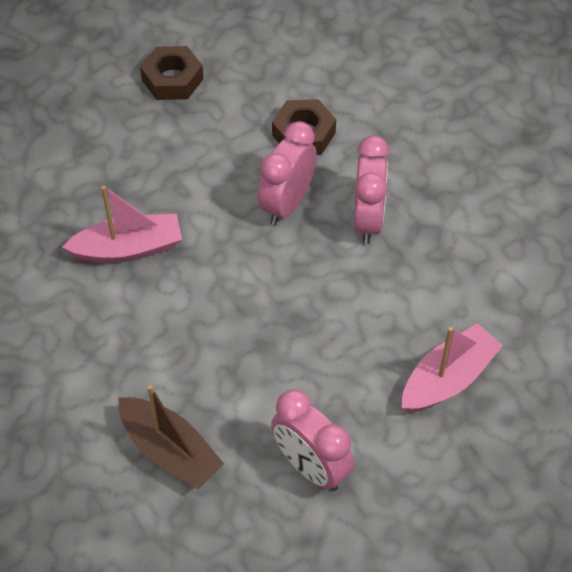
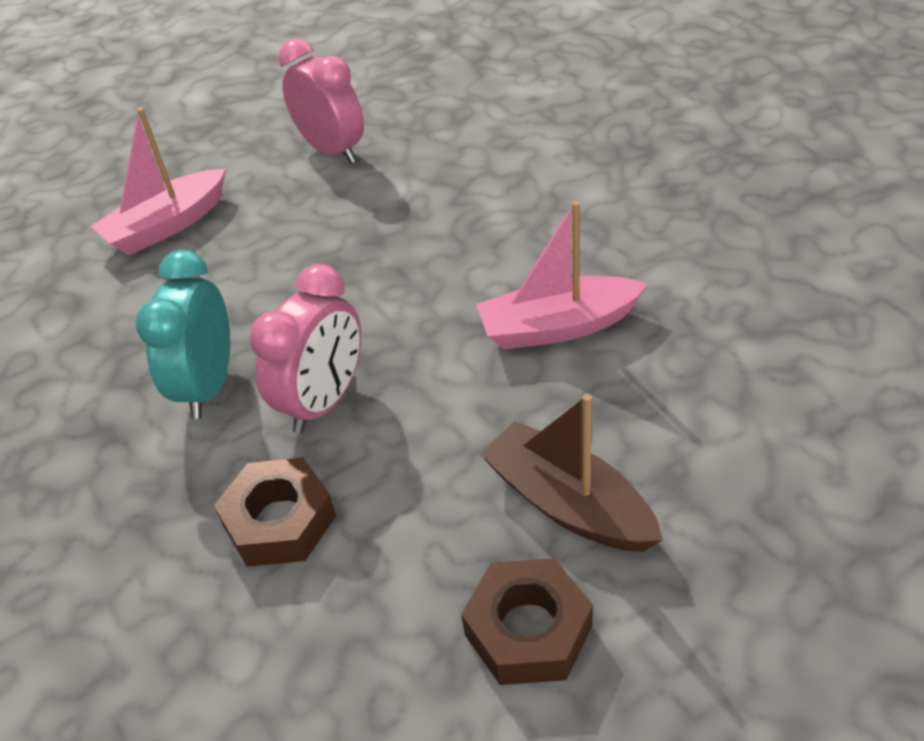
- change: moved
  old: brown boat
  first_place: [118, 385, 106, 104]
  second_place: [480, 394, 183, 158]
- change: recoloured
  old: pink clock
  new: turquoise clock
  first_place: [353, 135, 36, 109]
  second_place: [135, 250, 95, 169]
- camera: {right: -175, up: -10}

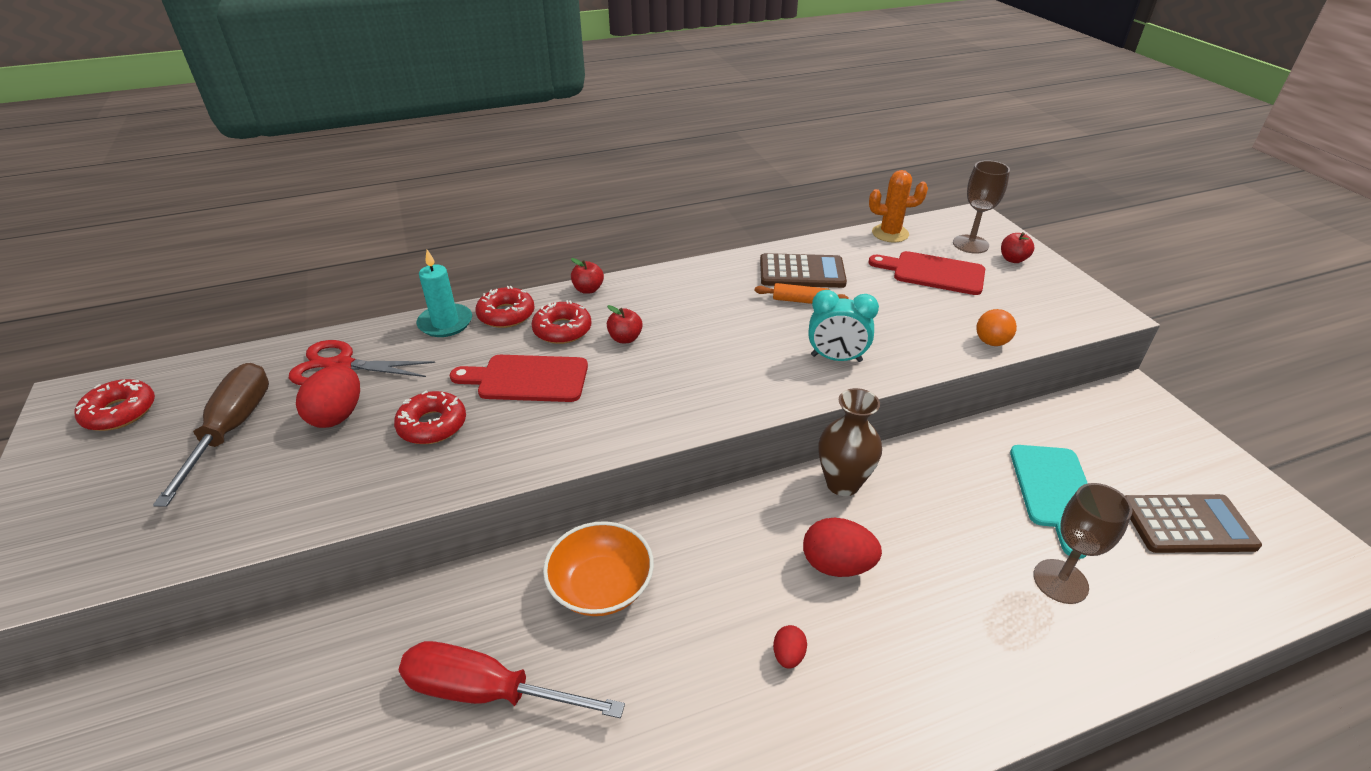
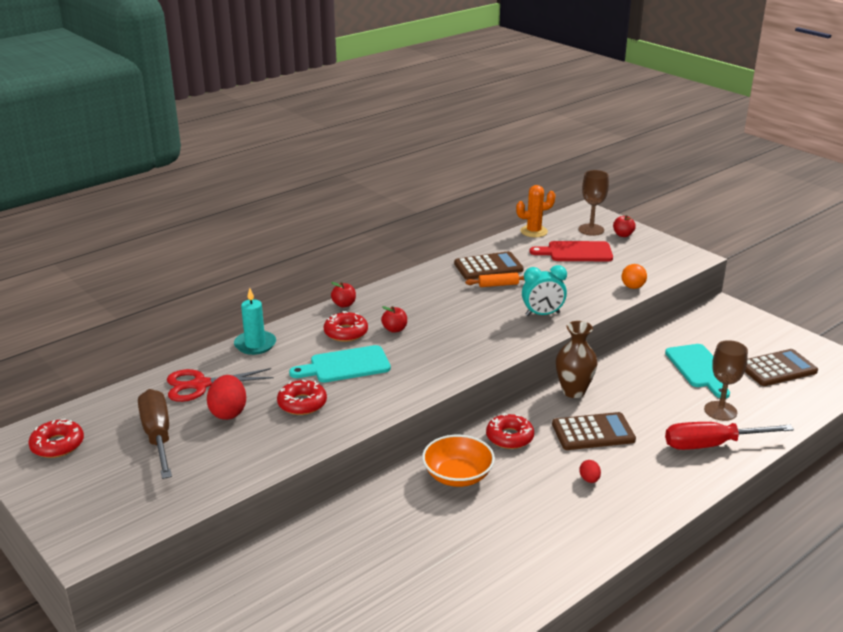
- change: moved
  old: red screwdriver
  first_place: [399, 641, 226, 77]
  second_place: [665, 422, 129, 28]
- change: moved
  old: red donut
  first_place: [476, 286, 59, 42]
  second_place: [486, 413, 48, 36]
- change: replaced
  old: red egg
  new: brown calculator
  first_place: [803, 518, 79, 59]
  second_place: [552, 412, 84, 38]
- change: recoloured
  old: red cutting board
  new: turquoise cutting board
  first_place: [450, 355, 138, 47]
  second_place: [289, 345, 102, 38]
- camera: {right: -20, up: -10}

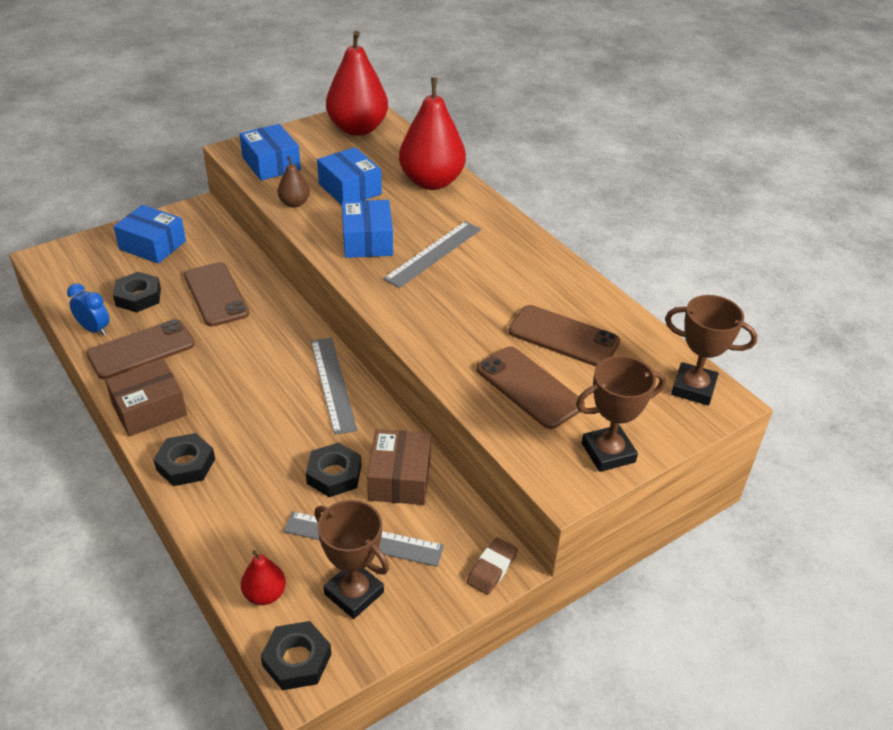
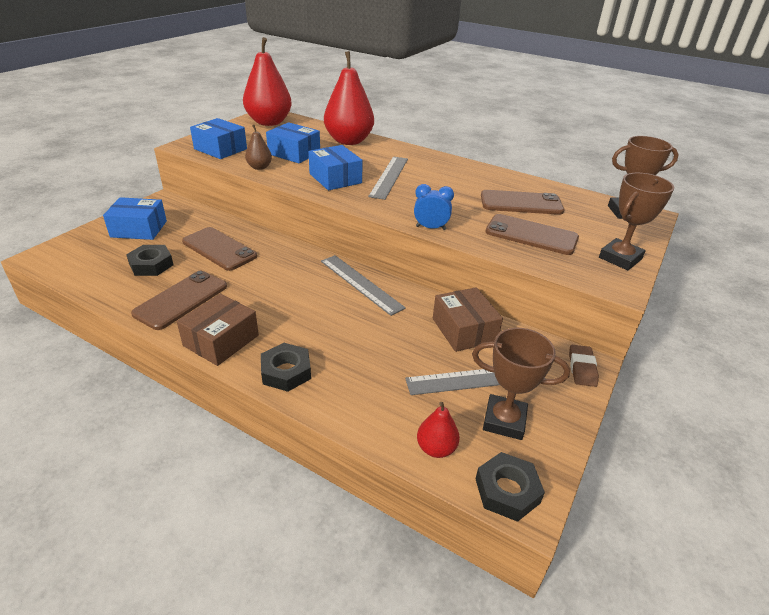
- change: removed
  old: black nut
  first_place: [306, 442, 55, 55]
- change: moved
  old: blue clock
  first_place: [67, 284, 42, 52]
  second_place: [414, 184, 40, 46]
- camera: {right: -25, up: -5}

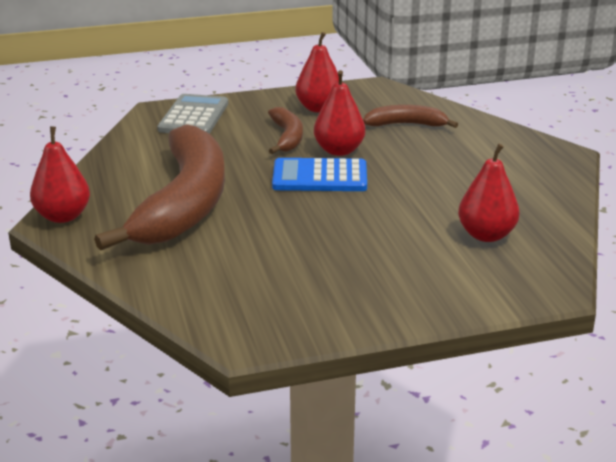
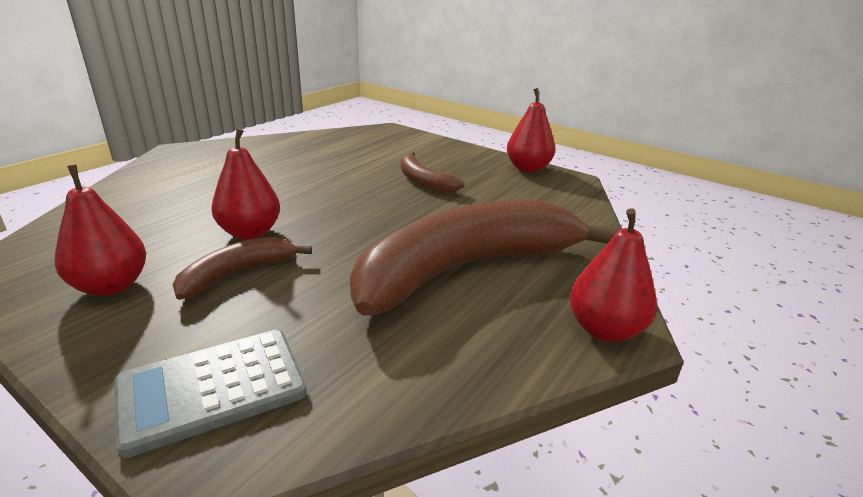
- change: removed
  old: blue calculator
  first_place: [272, 158, 95, 33]
- change: moved
  old: brown banana
  first_place: [363, 105, 95, 23]
  second_place: [401, 152, 64, 41]
- change: moved
  old: red pear
  first_place: [458, 144, 62, 98]
  second_place: [507, 88, 48, 84]
- camera: {right: -130, up: 0}

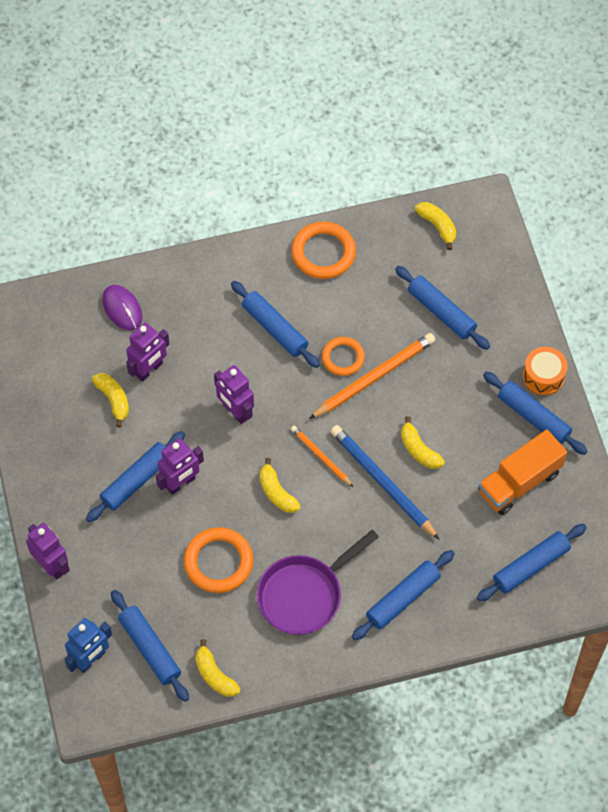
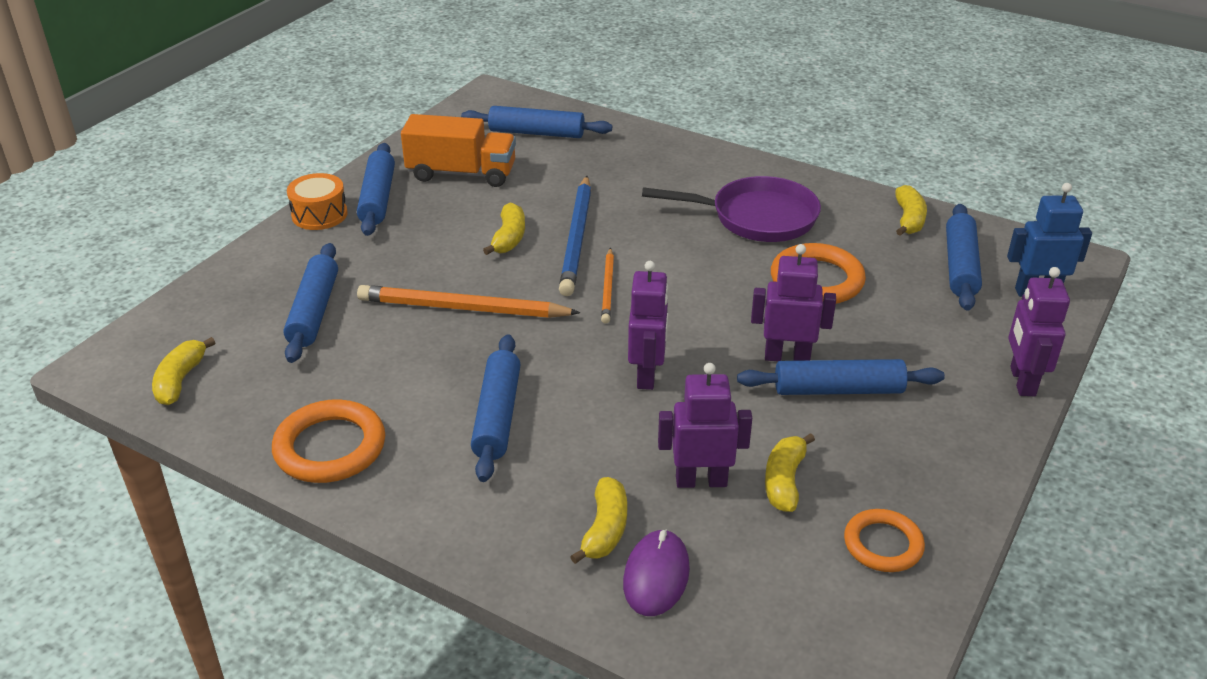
- change: removed
  old: blue rolling pin
  first_place: [352, 550, 103, 90]
- change: moved
  old: yellow banana
  first_place: [259, 458, 41, 55]
  second_place: [570, 477, 57, 87]
- change: moved
  old: orange ring
  first_place: [322, 337, 43, 39]
  second_place: [844, 509, 81, 63]
- camera: {right: -135, up: -25}

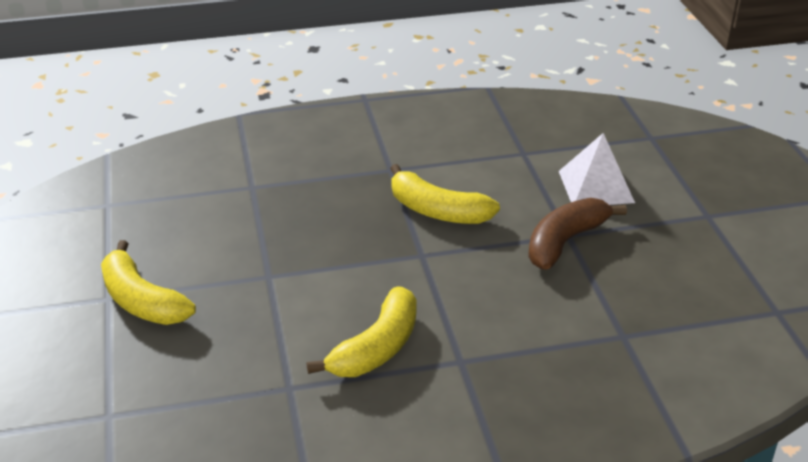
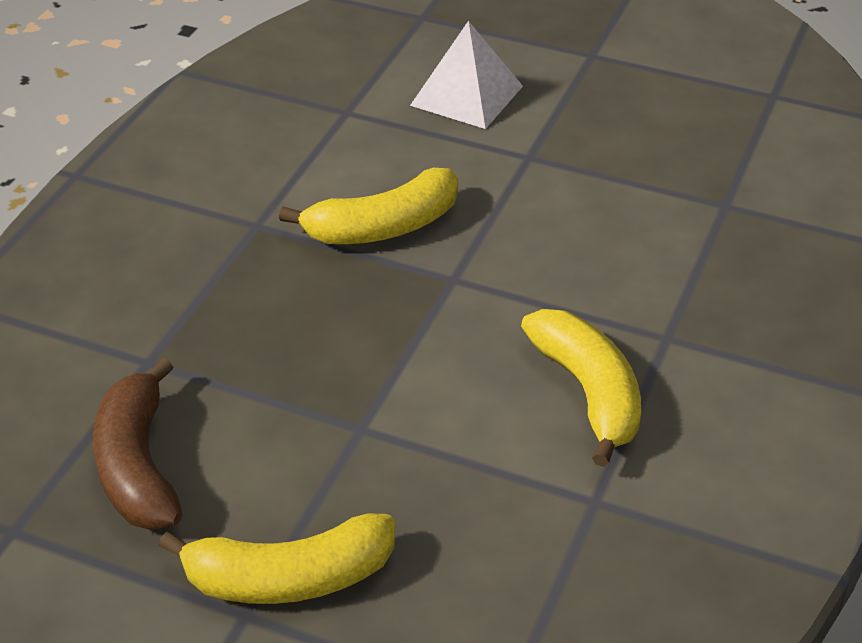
- change: moved
  old: brown banana
  first_place: [528, 198, 99, 72]
  second_place: [93, 358, 90, 172]
- camera: {right: -55, up: 5}

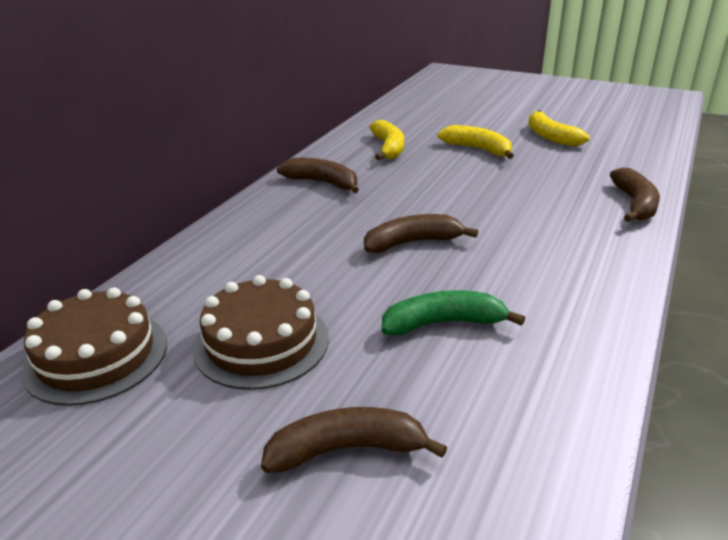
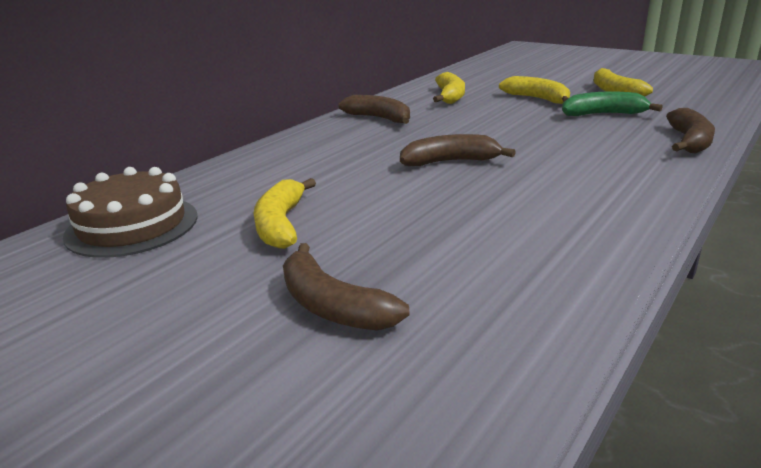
- change: moved
  old: green banana
  first_place: [382, 290, 143, 46]
  second_place: [562, 91, 101, 25]
- change: replaced
  old: brown cake
  new: yellow banana
  first_place: [193, 275, 136, 115]
  second_place: [254, 178, 62, 71]
- change: turned
  old: brown banana
  first_place: [261, 407, 186, 66]
  second_place: [283, 243, 126, 88]
  degrees: -135
- camera: {right: 10, up: -5}

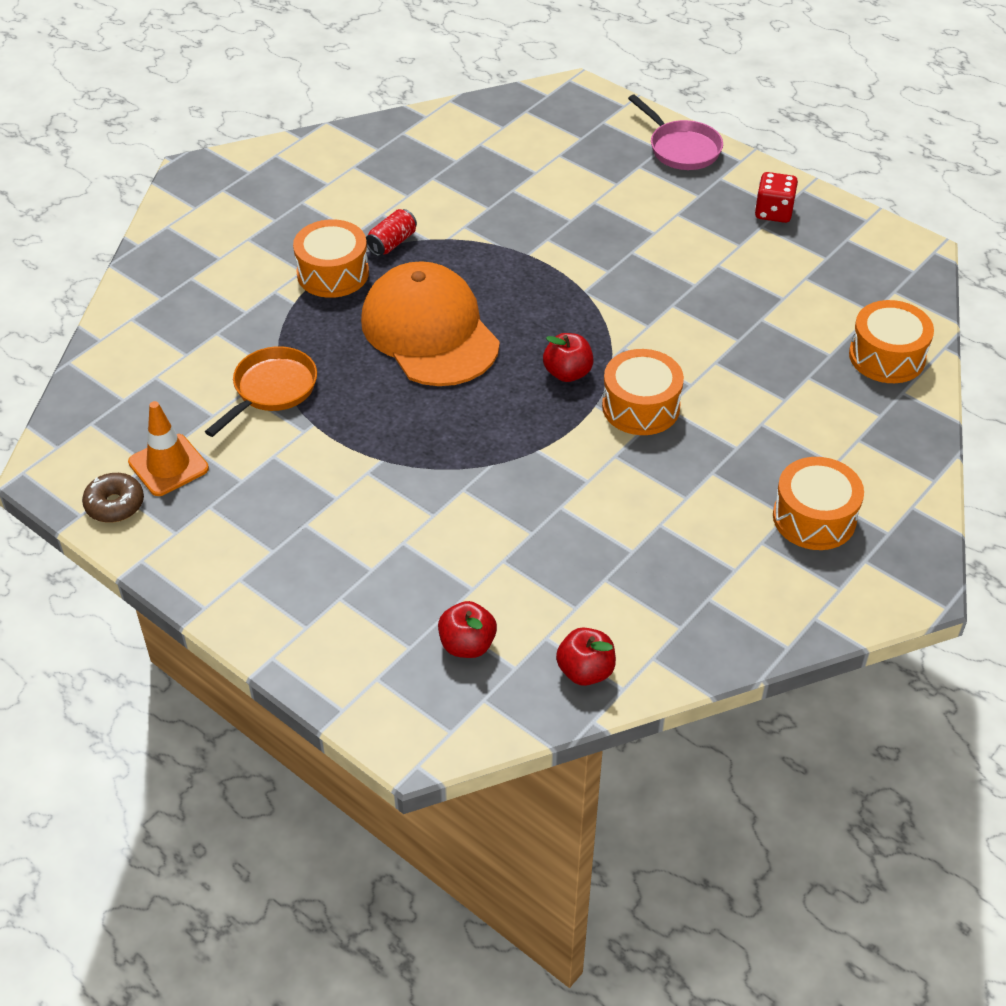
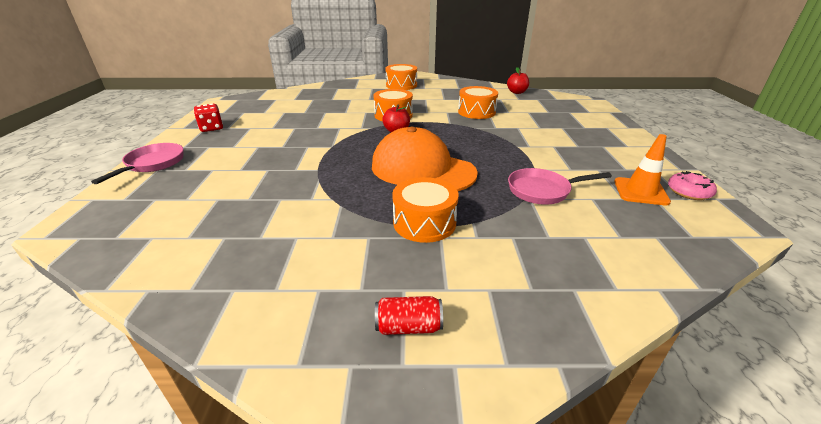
- change: removed
  old: red apple
  first_place: [438, 601, 59, 57]
- change: moved
  old: red can
  first_place: [366, 209, 51, 47]
  second_place: [375, 296, 68, 39]
- change: moved
  old: orange drum
  first_place: [849, 300, 85, 83]
  second_place: [458, 86, 40, 33]
- change: recoloured
  old: brown donut
  new: pink donut
  first_place: [82, 473, 62, 50]
  second_place: [668, 171, 49, 29]
- change: recoloured
  old: orange pan
  new: pink pan
  first_place: [205, 346, 112, 91]
  second_place: [508, 168, 104, 37]
- change: turned
  old: orange cap
  first_place: [361, 261, 139, 125]
  second_place: [372, 127, 106, 64]
  degrees: 105
- camera: {right: -130, up: -15}

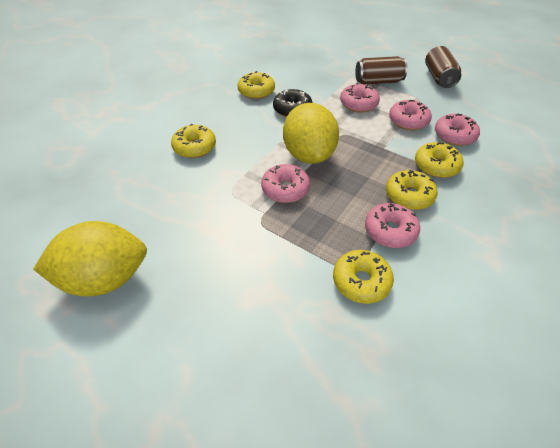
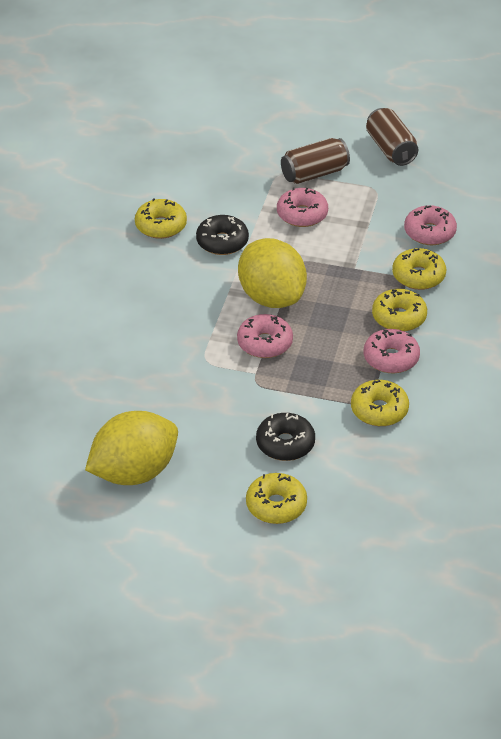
- change: removed
  old: pink donut
  first_place: [389, 100, 43, 30]
- change: added
  new: black donut
  second_place: [256, 413, 59, 48]
- change: moved
  old: yellow donut
  first_place: [171, 123, 45, 35]
  second_place: [246, 473, 61, 51]
- camera: {right: -20, up: -5}

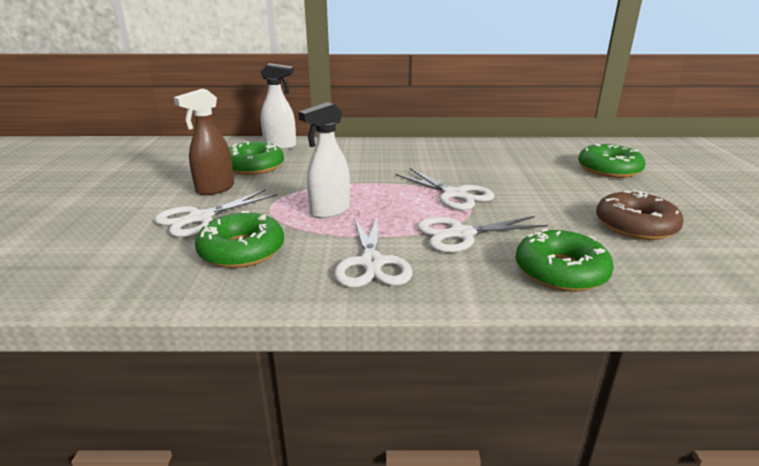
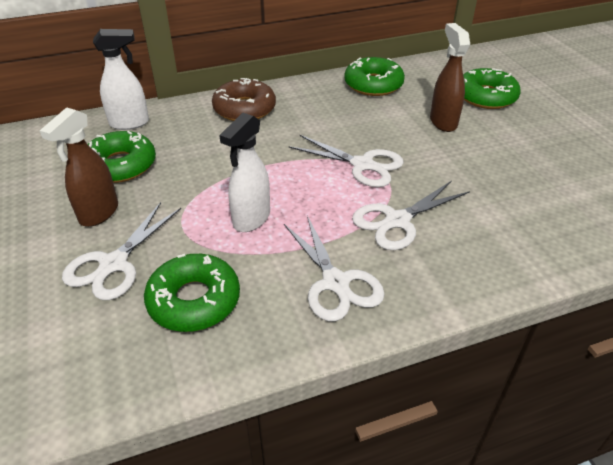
- change: added
  new: brown spray bottle
  second_place: [430, 23, 40, 109]
- change: moved
  old: green donut
  first_place: [516, 229, 98, 63]
  second_place: [344, 57, 61, 39]
- change: moved
  old: brown donut
  first_place: [596, 190, 88, 50]
  second_place: [212, 78, 64, 43]
- camera: {right: -20, up: 15}

